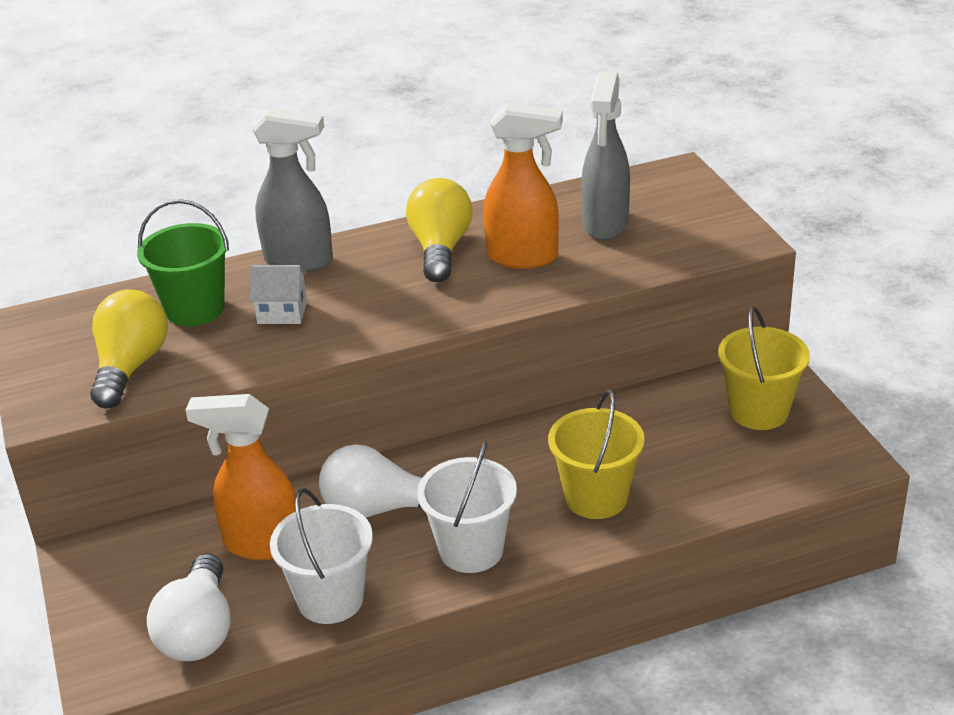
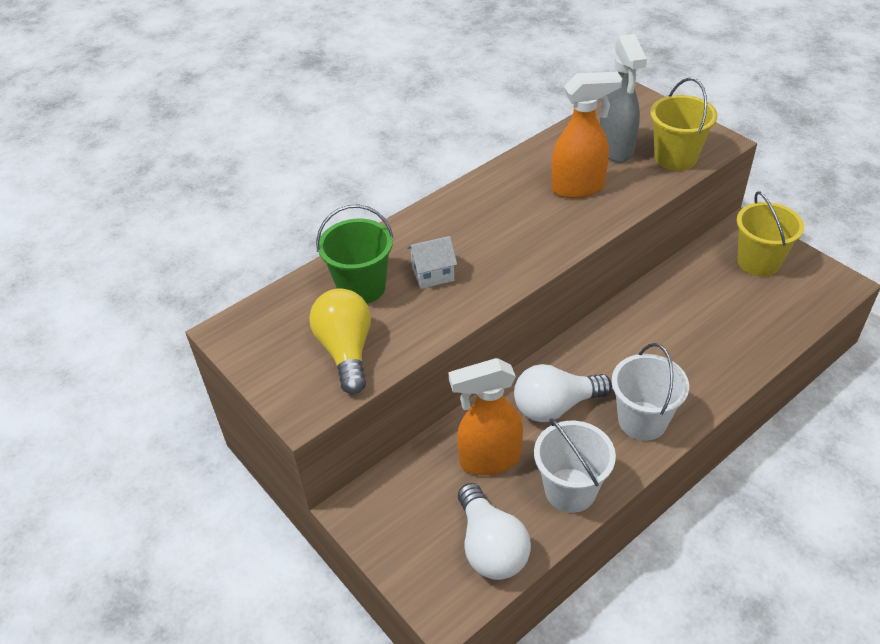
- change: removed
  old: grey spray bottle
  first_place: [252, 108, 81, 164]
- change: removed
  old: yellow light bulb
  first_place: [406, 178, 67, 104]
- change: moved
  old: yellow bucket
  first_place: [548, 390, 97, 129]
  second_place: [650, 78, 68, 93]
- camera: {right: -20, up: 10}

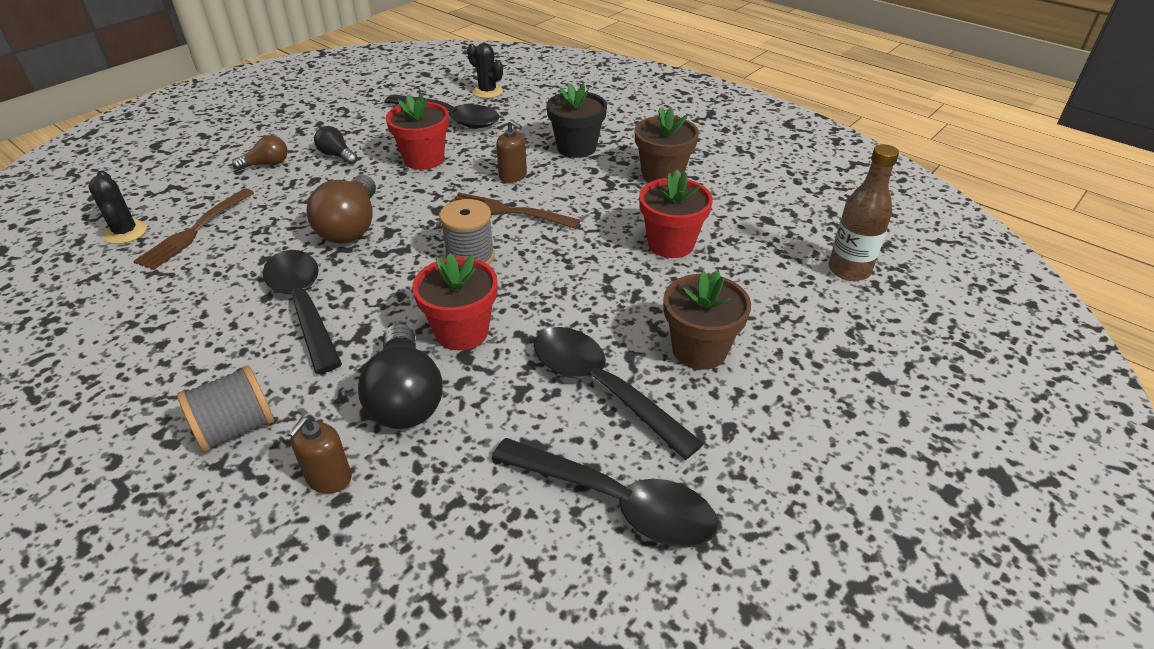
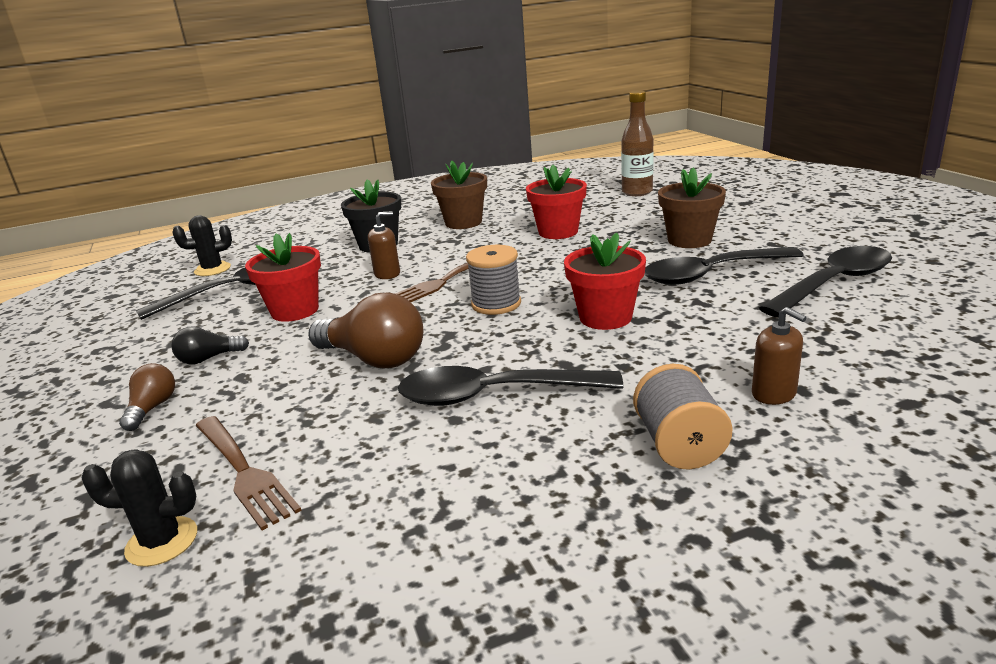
- change: removed
  old: black light bulb
  first_place: [358, 324, 85, 105]
- camera: {right: -60, up: -15}

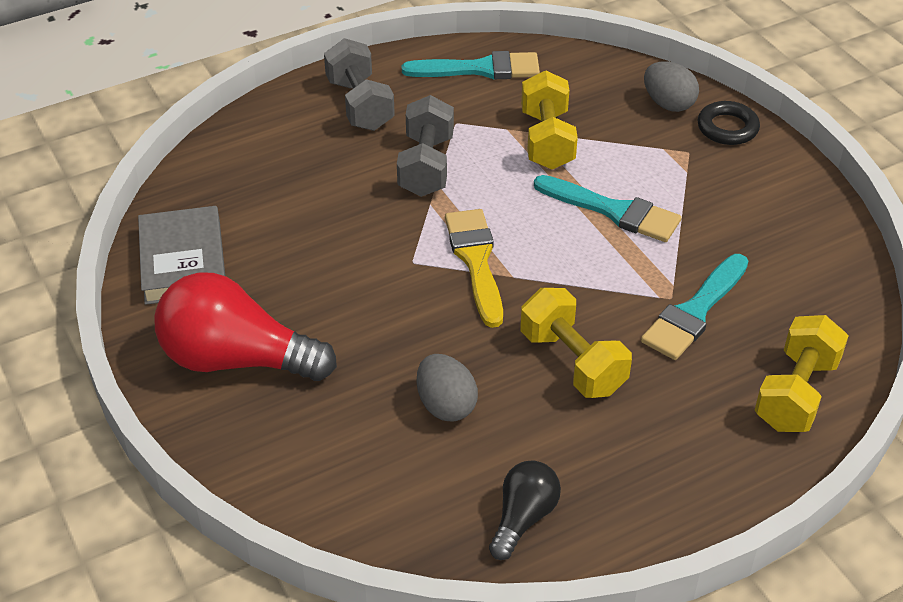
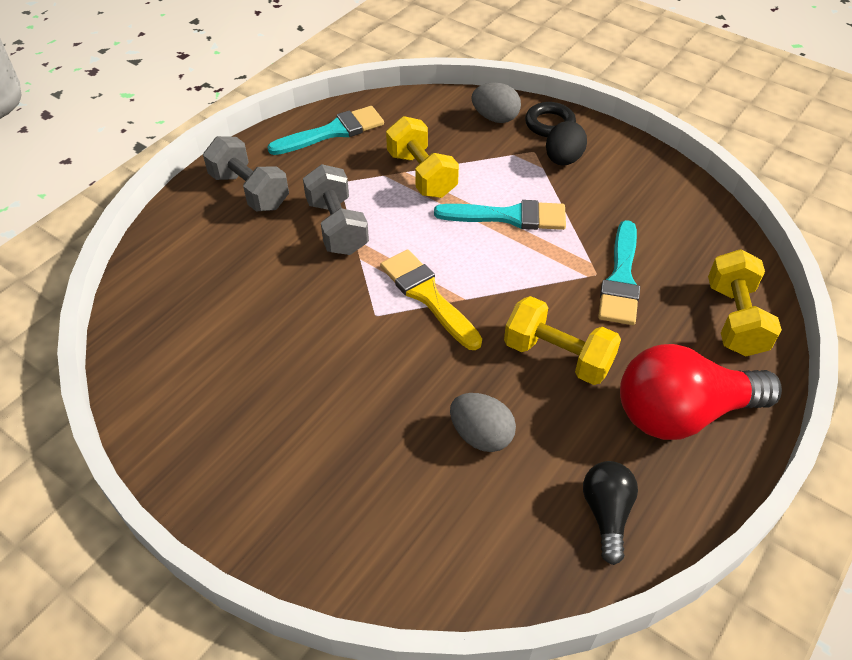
- change: removed
  old: grey book
  first_place: [138, 206, 87, 99]
- change: added
  new: black egg
  second_place: [546, 121, 41, 44]
- change: moved
  old: red light bulb
  first_place: [154, 273, 183, 108]
  second_place: [620, 344, 162, 96]
- camera: {right: -25, up: 5}

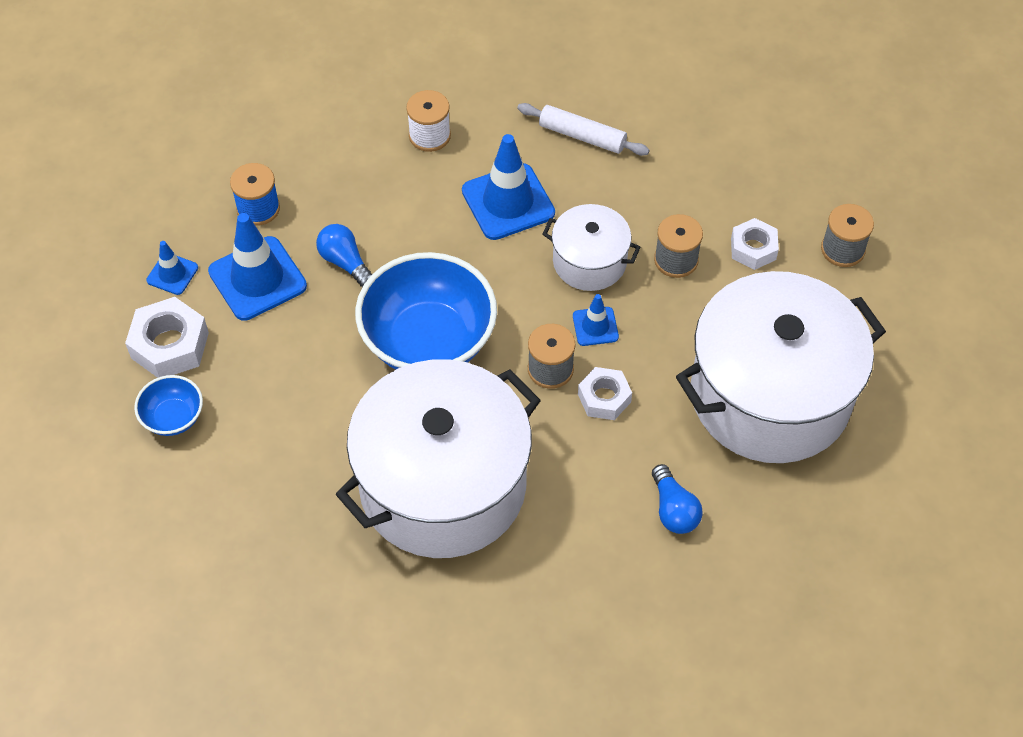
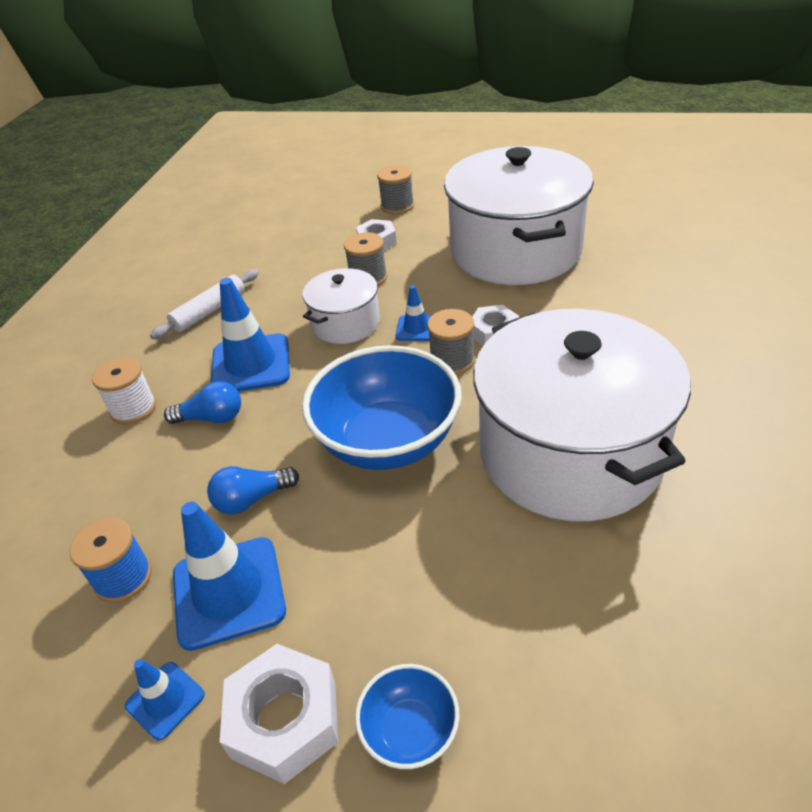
- change: moved
  old: blue light bulb
  first_place: [652, 464, 51, 70]
  second_place: [164, 381, 77, 43]
- camera: {right: -70, up: -15}

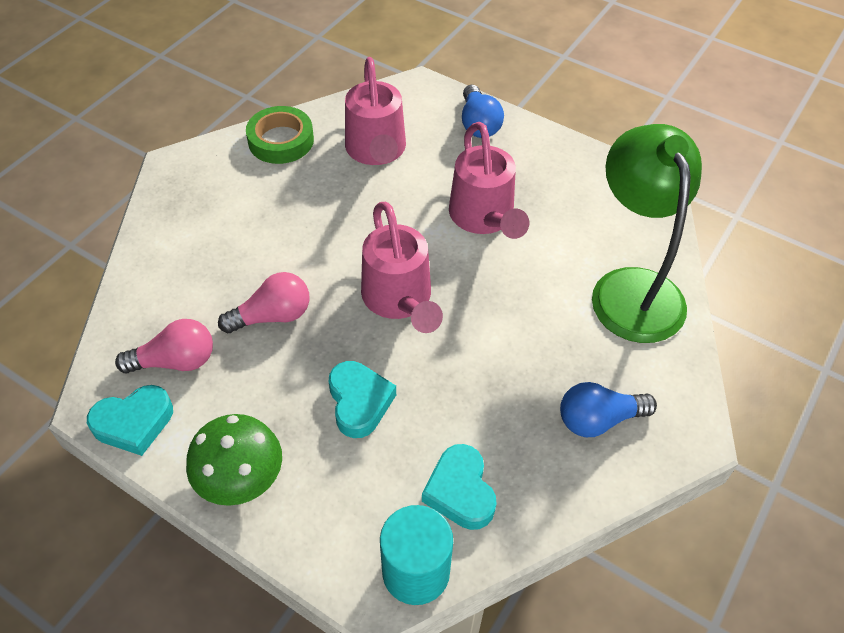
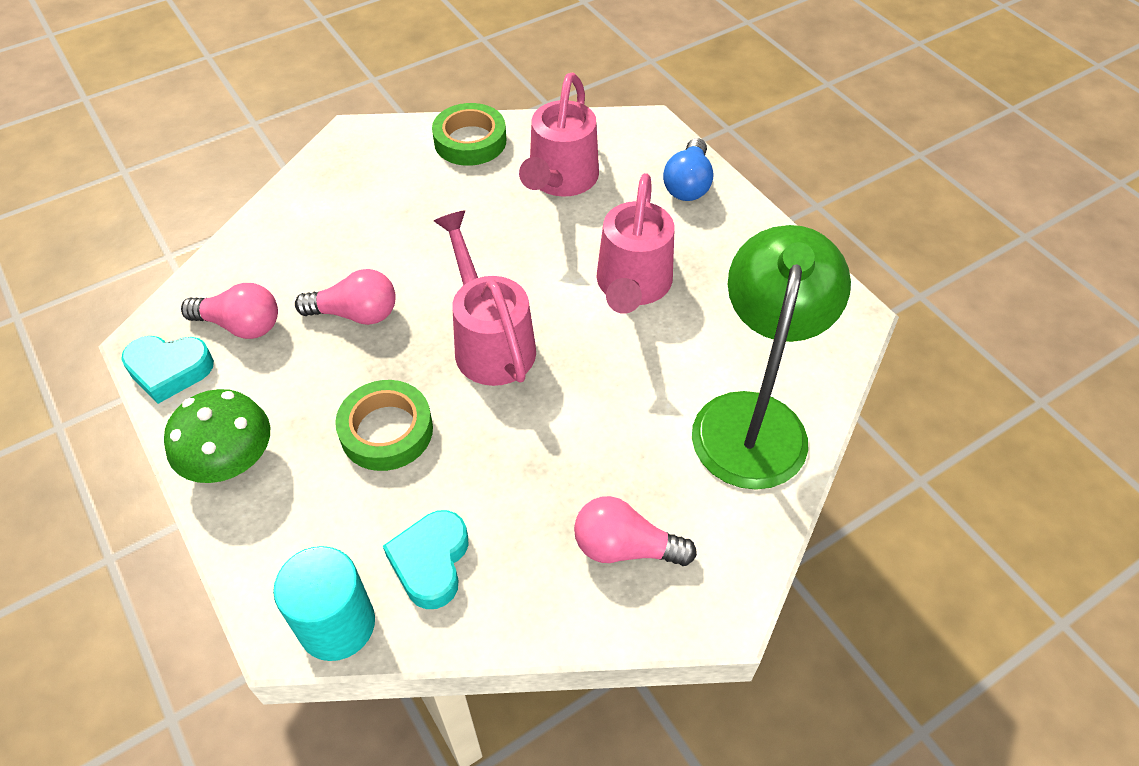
- change: replaced
  old: turquoise heart
  new: green tape
  first_place: [329, 361, 67, 77]
  second_place: [335, 380, 98, 91]
- change: recoloured
  old: blue light bulb
  new: pink light bulb
  first_place: [560, 382, 97, 55]
  second_place: [574, 496, 123, 70]
- change: turned
  old: pink watering can
  first_place: [361, 202, 82, 131]
  second_place: [434, 210, 102, 176]
  degrees: 150
- camera: {right: 25, up: 0}

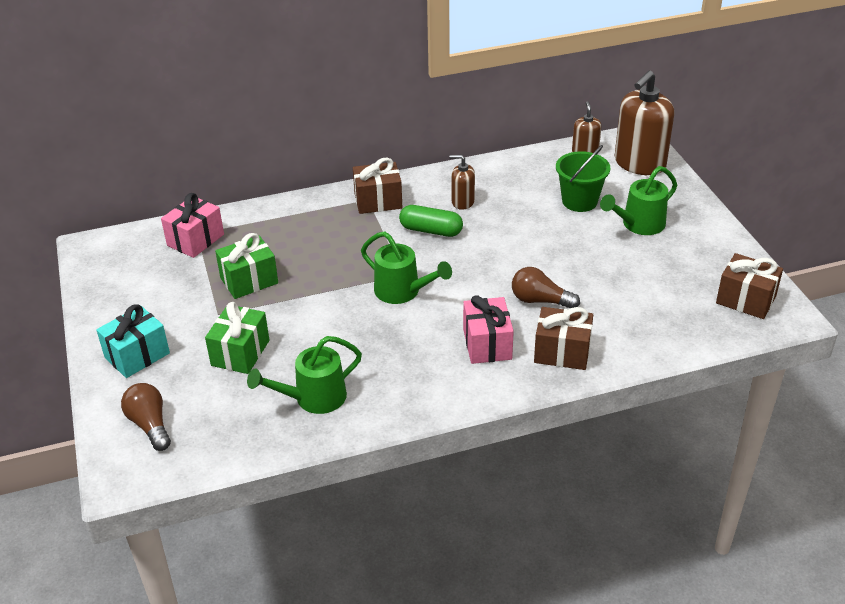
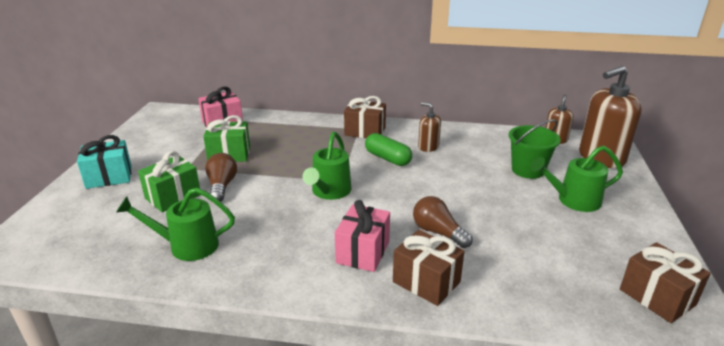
- change: moved
  old: brown light bulb
  first_place: [121, 383, 50, 68]
  second_place: [205, 153, 32, 49]
- change: turned
  old: green watering can
  first_place: [361, 231, 91, 73]
  second_place: [303, 132, 48, 68]
  degrees: 45
- camera: {right: 25, up: -10}

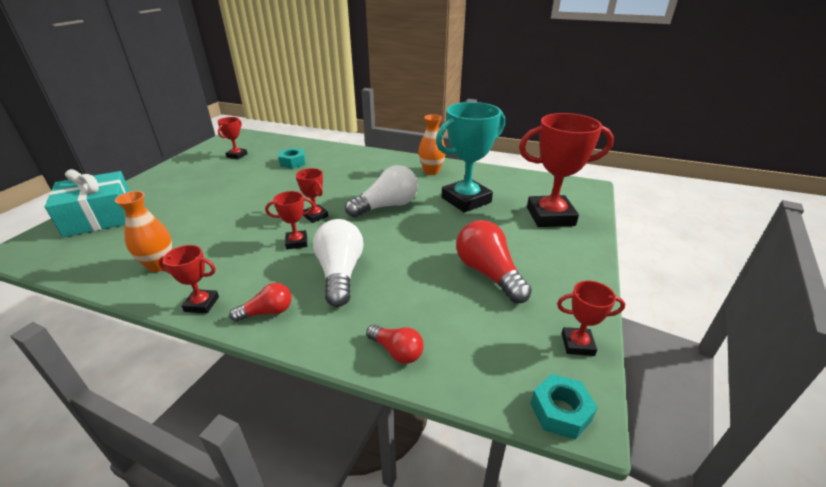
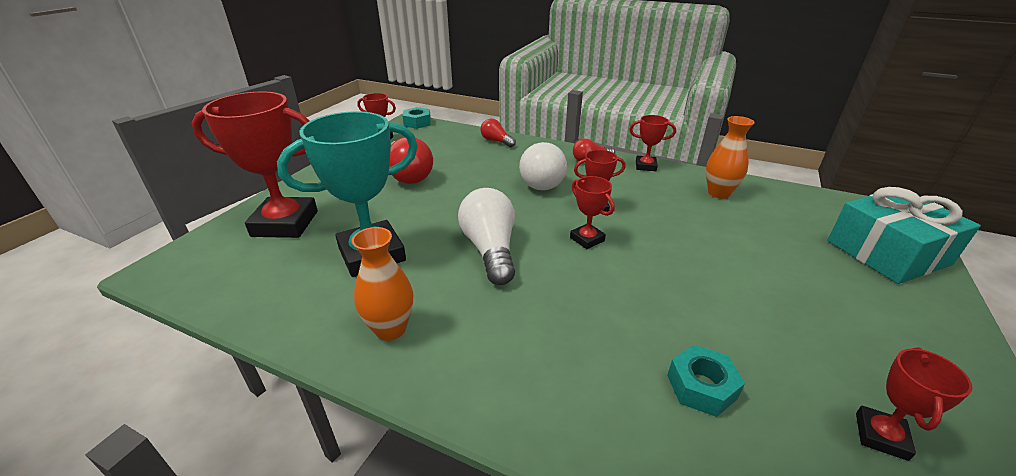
- change: turned
  old: white light bulb
  first_place: [345, 165, 73, 53]
  second_place: [458, 188, 57, 97]
  degrees: 105
- camera: {right: -175, up: 0}

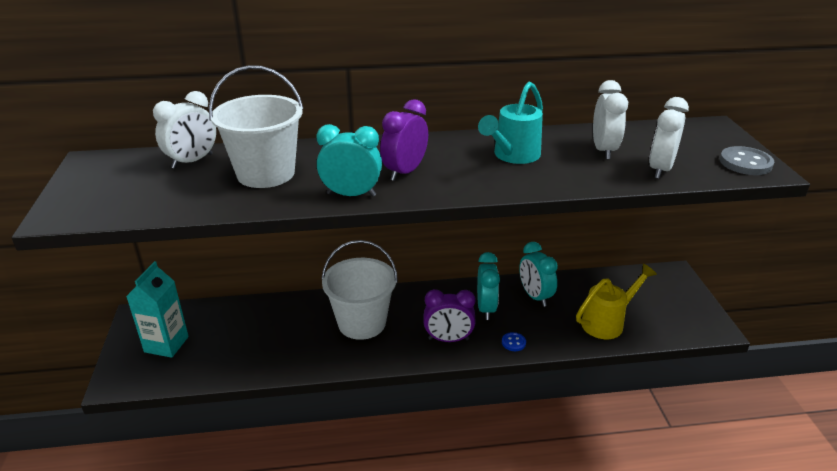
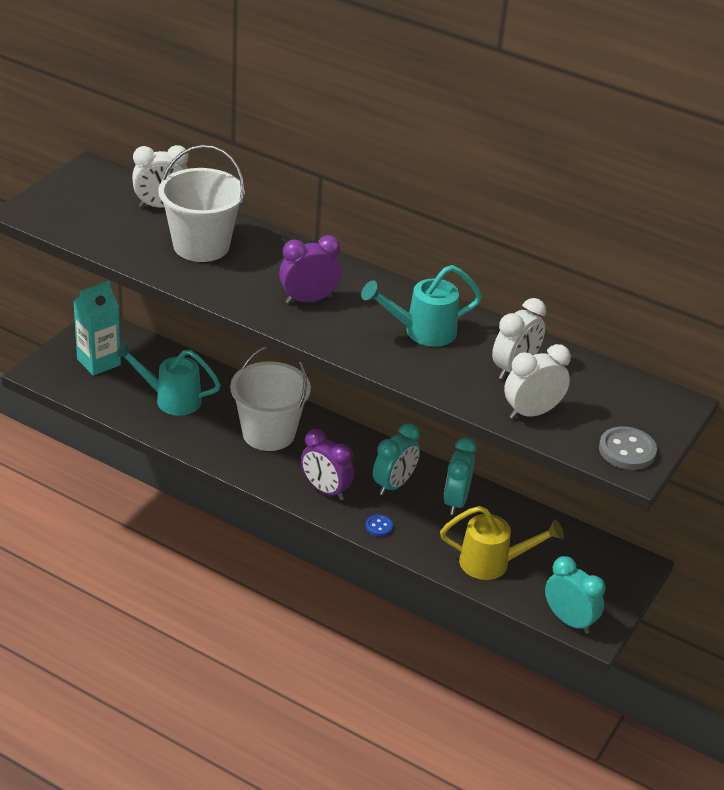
- change: added
  new: turquoise watering can
  second_place: [114, 342, 107, 74]
- change: moved
  old: turquoise clock
  first_place: [317, 124, 65, 73]
  second_place: [545, 556, 60, 78]
- camera: {right: 35, up: 5}

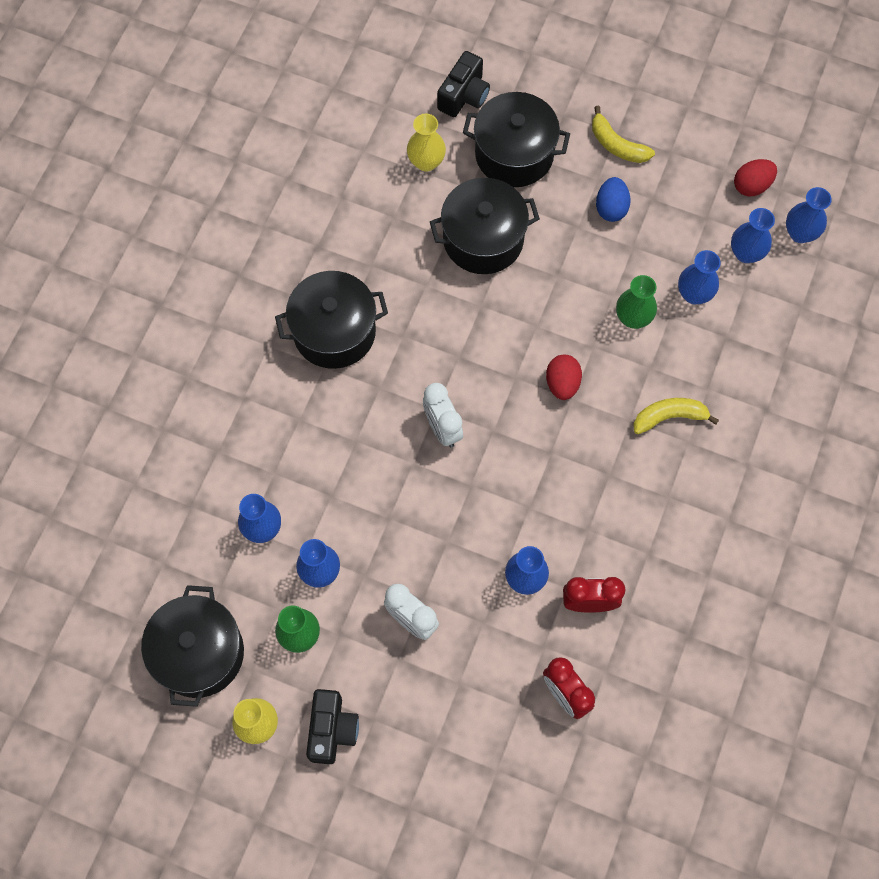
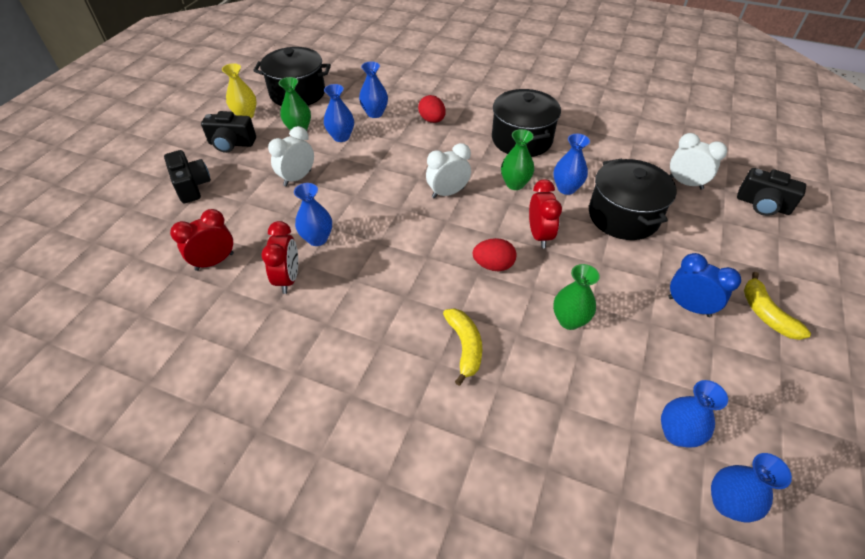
- change: removed
  old: black pot
  first_place: [463, 92, 107, 95]
- change: added
  new: black camera
  second_place: [164, 150, 47, 53]
- change: added
  new: green vase
  second_place: [501, 129, 33, 61]
- change: added
  new: red clock
  second_place: [529, 179, 33, 69]
- change: moved
  old: blue vase
  first_place: [678, 250, 43, 54]
  second_place: [553, 134, 37, 61]
- change: moved
  old: red egg
  first_place: [734, 159, 43, 37]
  second_place: [418, 95, 28, 28]
- change: replaced
  old: yellow vase
  new: white clock
  first_place: [407, 113, 39, 59]
  second_place: [669, 133, 58, 57]
- change: replaced
  old: blue egg
  new: blue clock
  first_place: [596, 177, 35, 45]
  second_place: [668, 253, 73, 64]
- change: turned
  old: yellow banana
  first_place: [592, 106, 63, 57]
  second_place: [744, 272, 67, 68]
  degrees: -60
- camera: {right: 90, up: -20}

